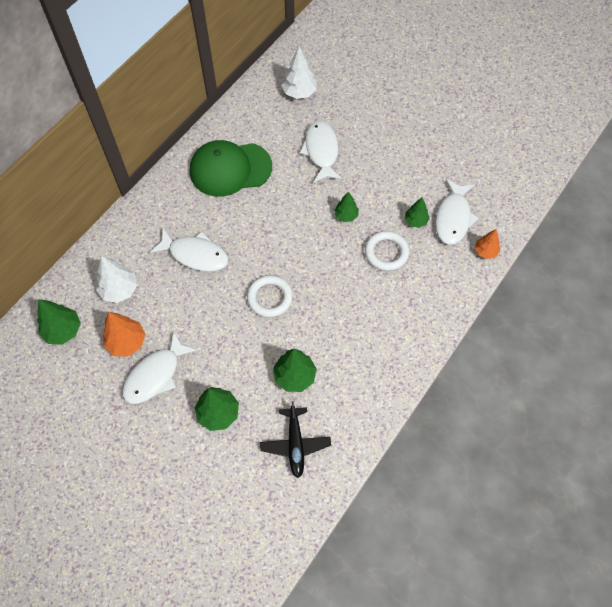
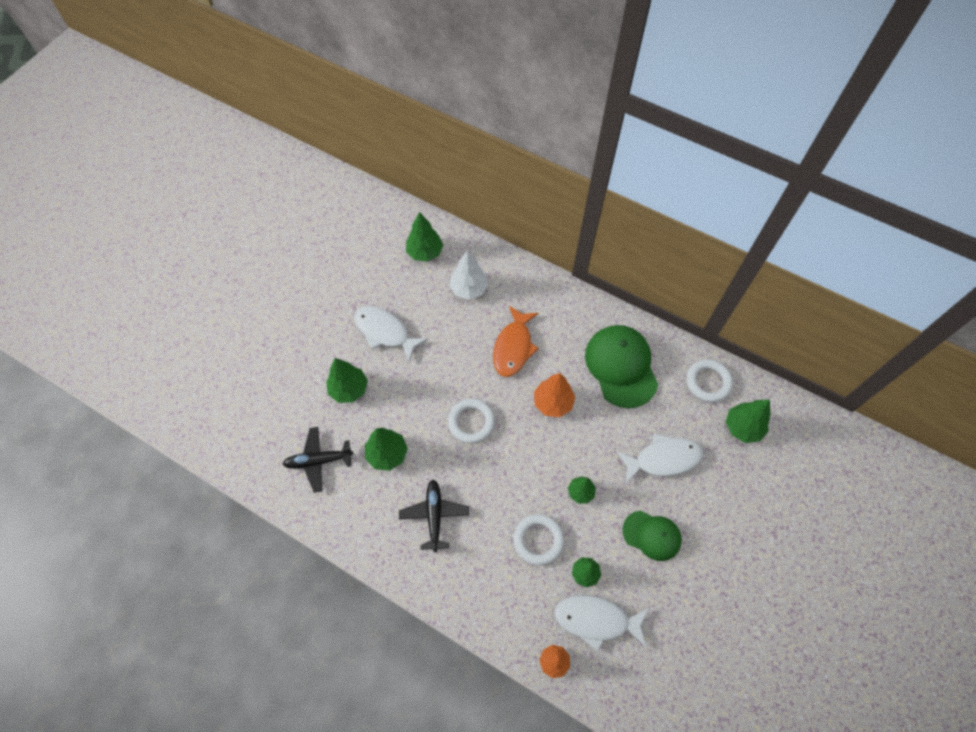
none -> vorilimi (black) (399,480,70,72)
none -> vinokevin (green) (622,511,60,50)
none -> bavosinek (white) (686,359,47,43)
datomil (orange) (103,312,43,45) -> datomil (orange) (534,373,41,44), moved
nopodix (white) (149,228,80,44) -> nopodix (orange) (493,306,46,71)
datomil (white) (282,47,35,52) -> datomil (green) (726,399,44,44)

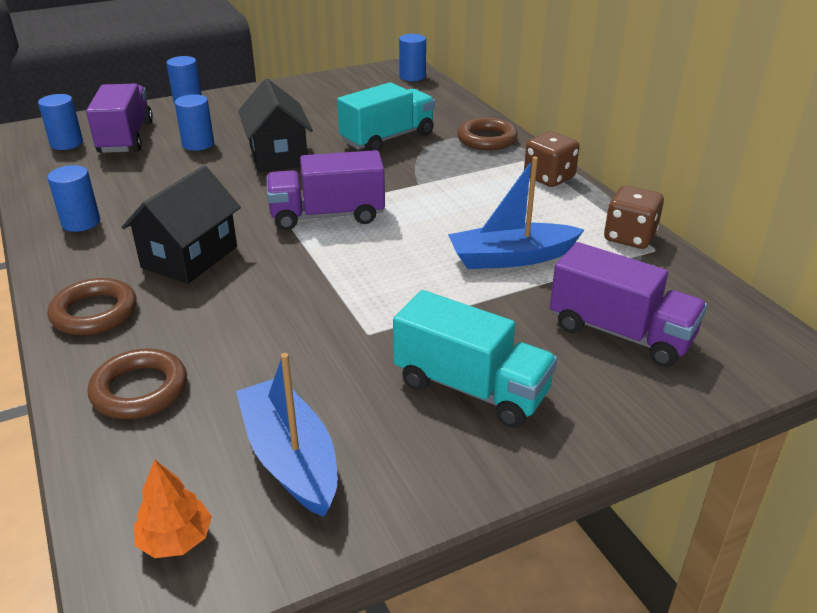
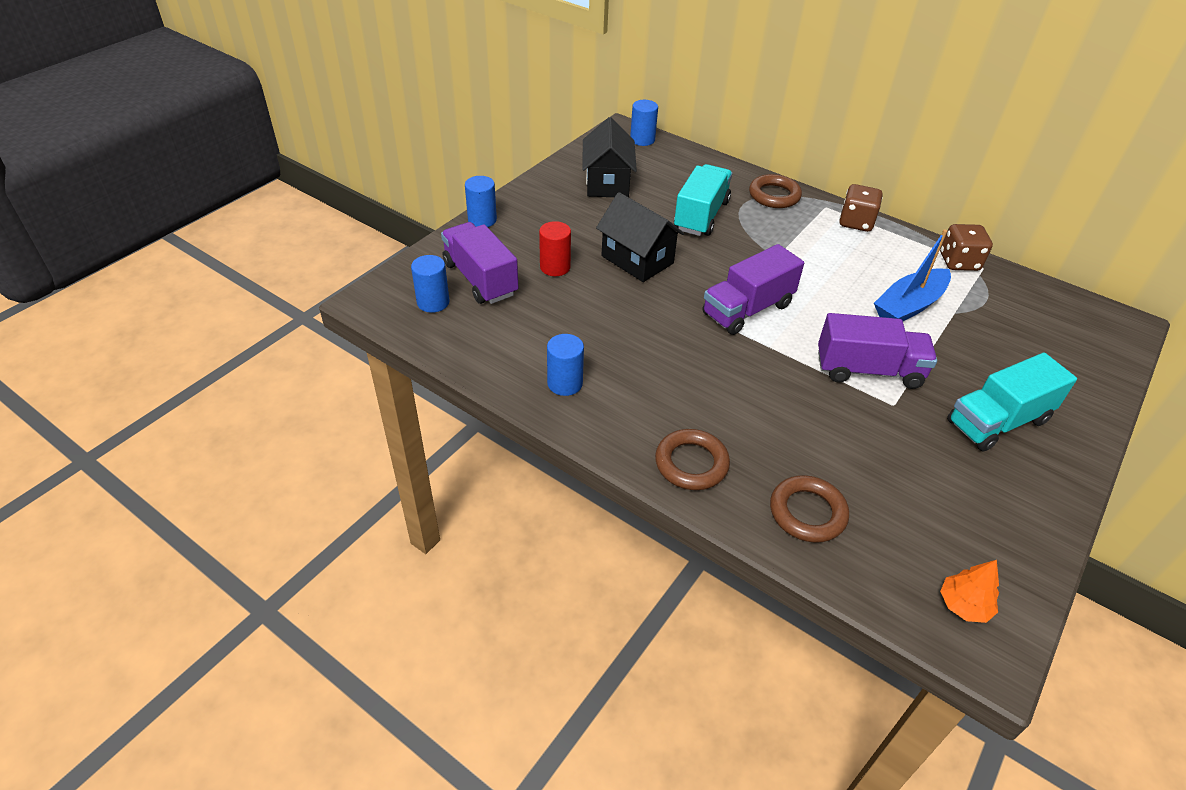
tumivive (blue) (236,353,102,164) -> none
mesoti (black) (122,165,119,119) -> mesoti (black) (582,117,55,80), moved
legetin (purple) (550,242,157,125) -> legetin (purple) (818,313,119,76), moved
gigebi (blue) (175,94,39,57) -> gigebi (red) (539,221,32,55)
legetin (turquoise) (393,290,164,138) -> legetin (turquoise) (947,353,130,99), 150 degrees clockwise

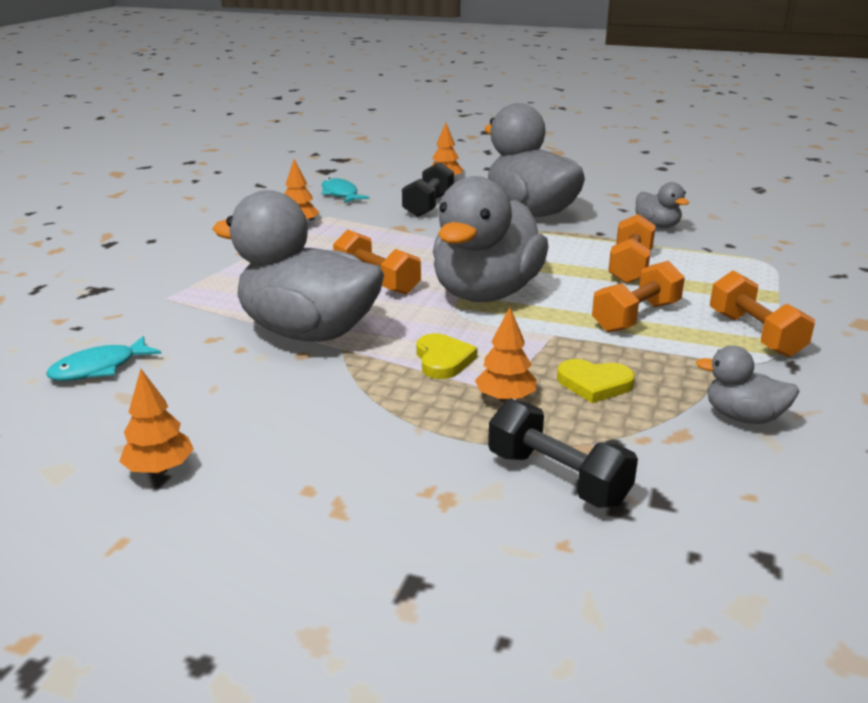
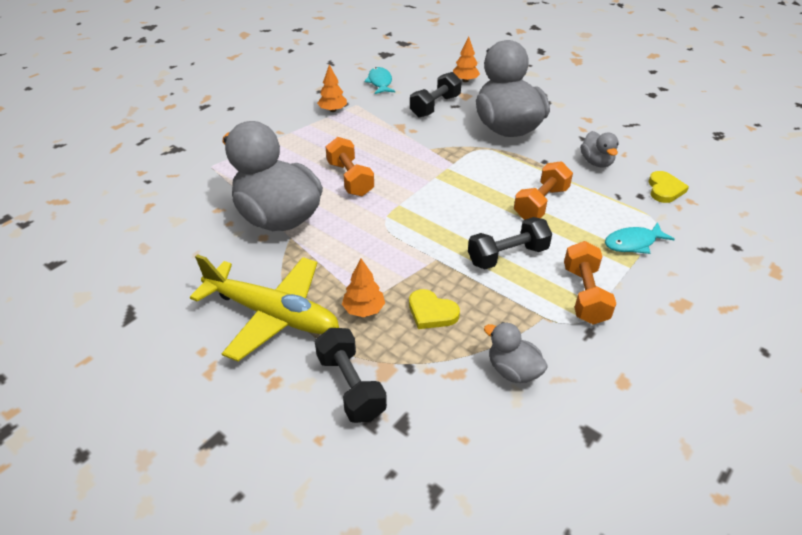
datomil (orange) (119,369,75,105) -> none
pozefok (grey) (433,176,116,126) -> none
none -> vorilimi (yellow) (190,254,149,107)
nopodix (turquoise) (46,336,115,45) -> nopodix (turquoise) (605,222,70,32), moved
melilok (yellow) (416,333,62,46) -> melilok (yellow) (648,171,41,32), moved
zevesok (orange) (592,261,93,71) -> zevesok (black) (468,217,84,52)

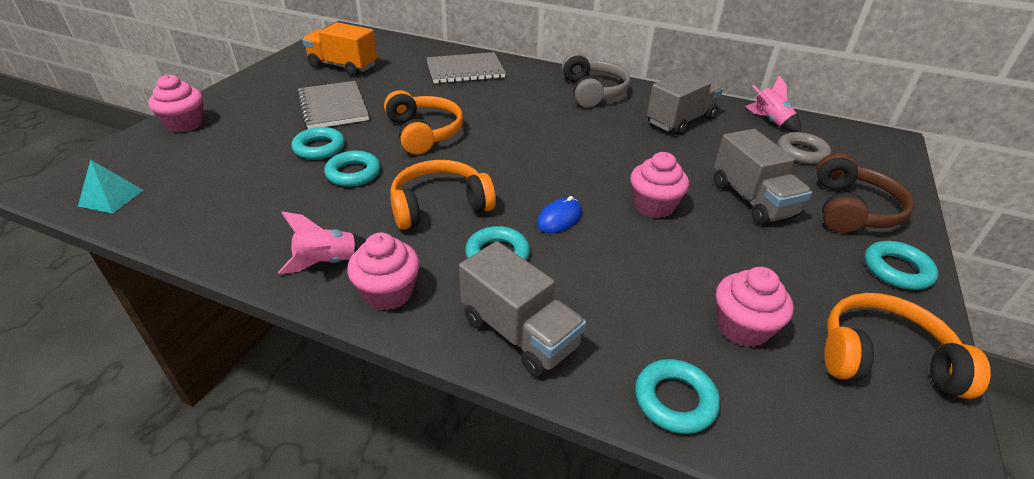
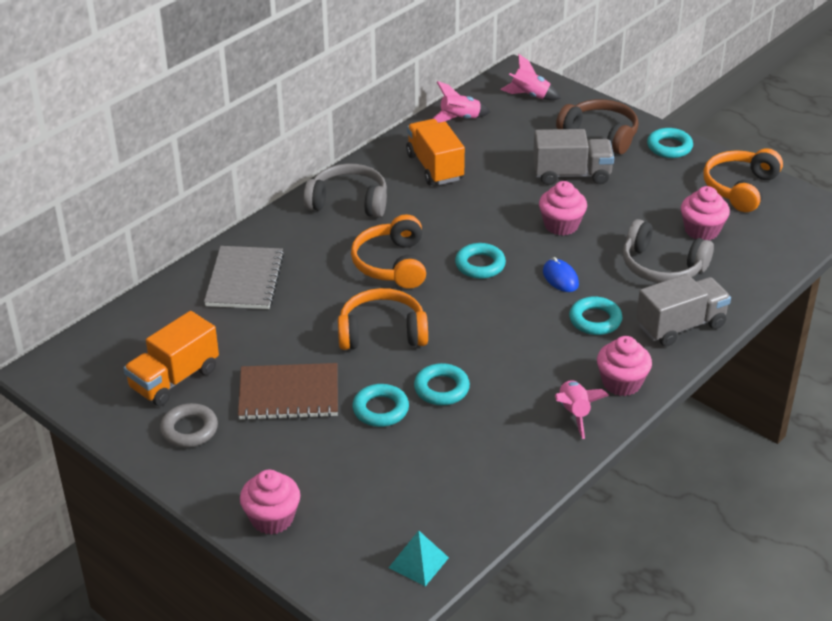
none -> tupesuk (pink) (500,54,61,46)
none -> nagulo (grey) (623,219,91,64)
nagulo (orange) (390,160,106,70) -> nagulo (orange) (351,214,75,75), moved
bavosinek (turquoise) (635,359,85,75) -> bavosinek (turquoise) (455,243,51,36), moved
bavosinek (grey) (778,132,53,32) -> bavosinek (grey) (160,403,58,45), moved
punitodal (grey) (297,81,72,48) -> punitodal (brown) (238,363,100,57)
legetin (grey) (647,71,76,64) -> legetin (orange) (406,119,59,66)

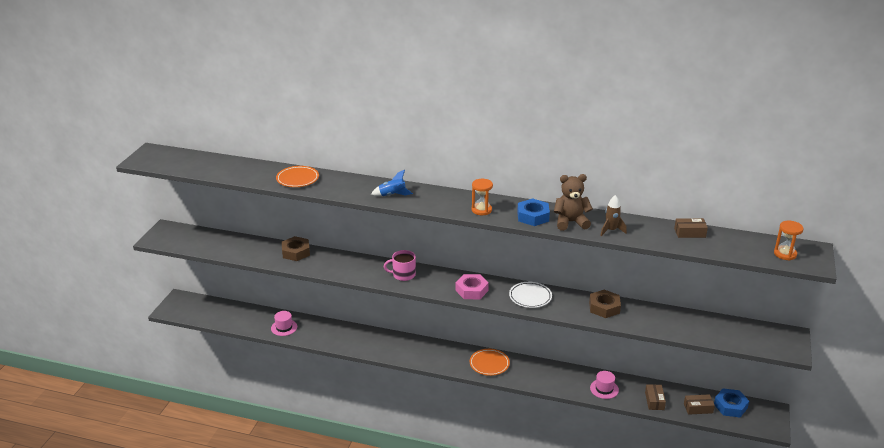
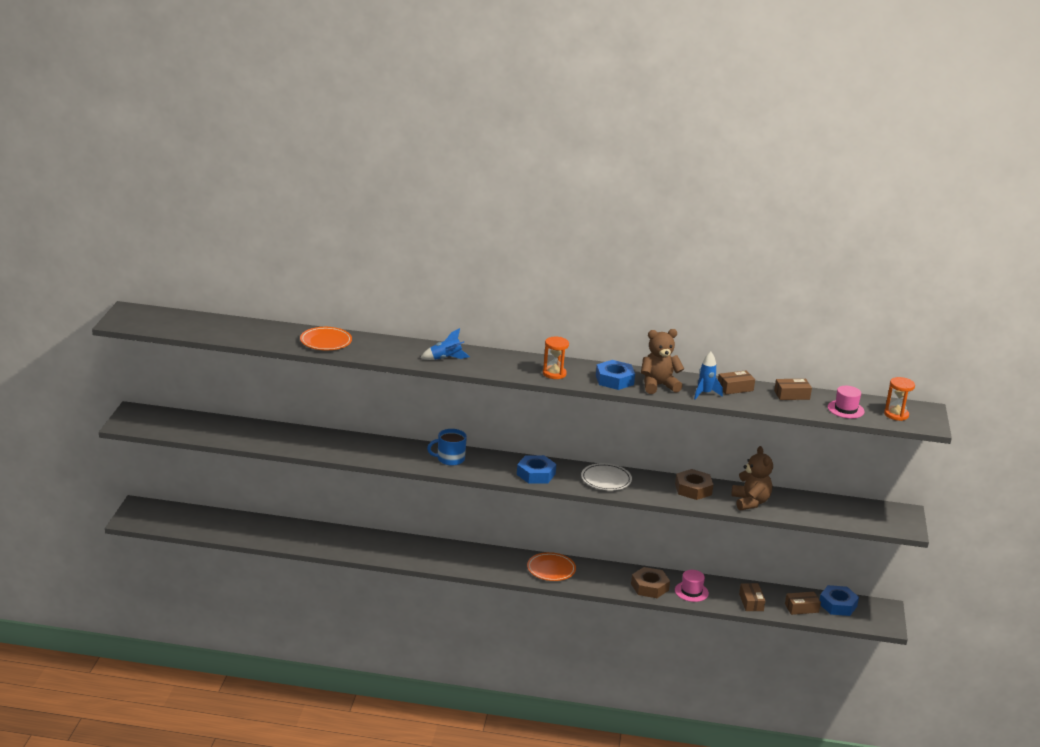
none -> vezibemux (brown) (718,371,37,23)
none -> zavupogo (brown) (731,446,42,65)
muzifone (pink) (271,311,26,25) -> muzifone (pink) (828,386,37,32), moved
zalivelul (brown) (282,236,28,25) -> zalivelul (brown) (631,567,39,31), moved
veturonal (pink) (384,250,32,31) -> veturonal (blue) (427,429,40,37)
zalivelul (pink) (456,274,33,25) -> zalivelul (blue) (517,455,39,29)
tupesuk (brown) (600,195,27,41) -> tupesuk (blue) (694,352,29,48)

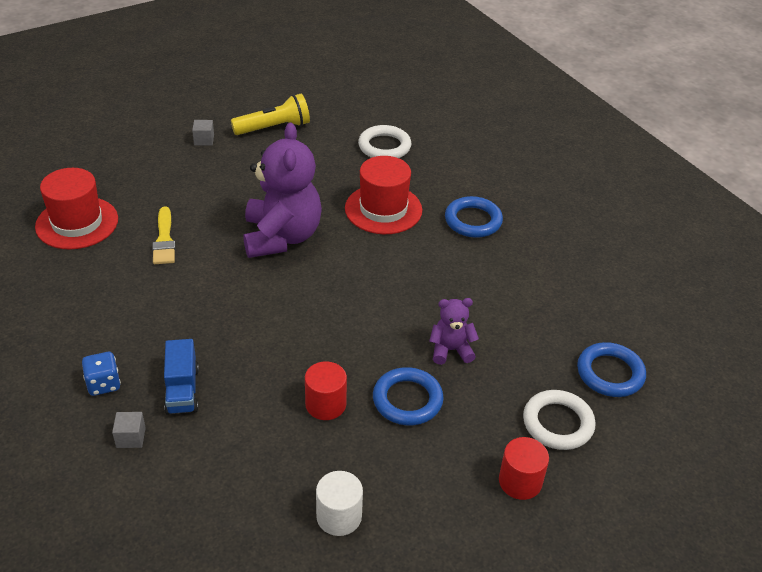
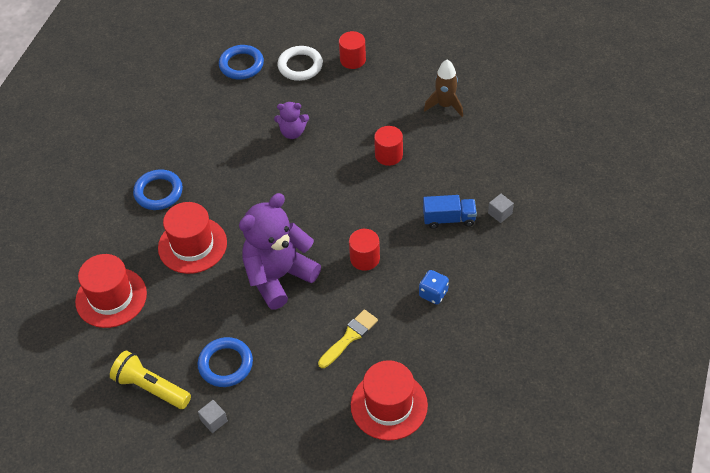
none -> gigebi (red) (349,229,31,42)
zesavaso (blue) (82,352,39,44) -> zesavaso (blue) (419,270,30,34), moved
bavosinek (blue) (373,367,71,58) -> bavosinek (blue) (198,337,55,50), moved
gigebi (white) (316,471,47,65) -> tupesuk (brown) (424,60,39,57)
bavosinek (white) (358,125,53,33) -> muzifone (red) (75,254,72,74)
legetin (blue) (164,339,35,76) -> legetin (blue) (423,195,54,34), 45 degrees clockwise
zavupogo (purple) (429,298,50,67) -> zavupogo (purple) (274,102,35,37), 45 degrees counterclockwise

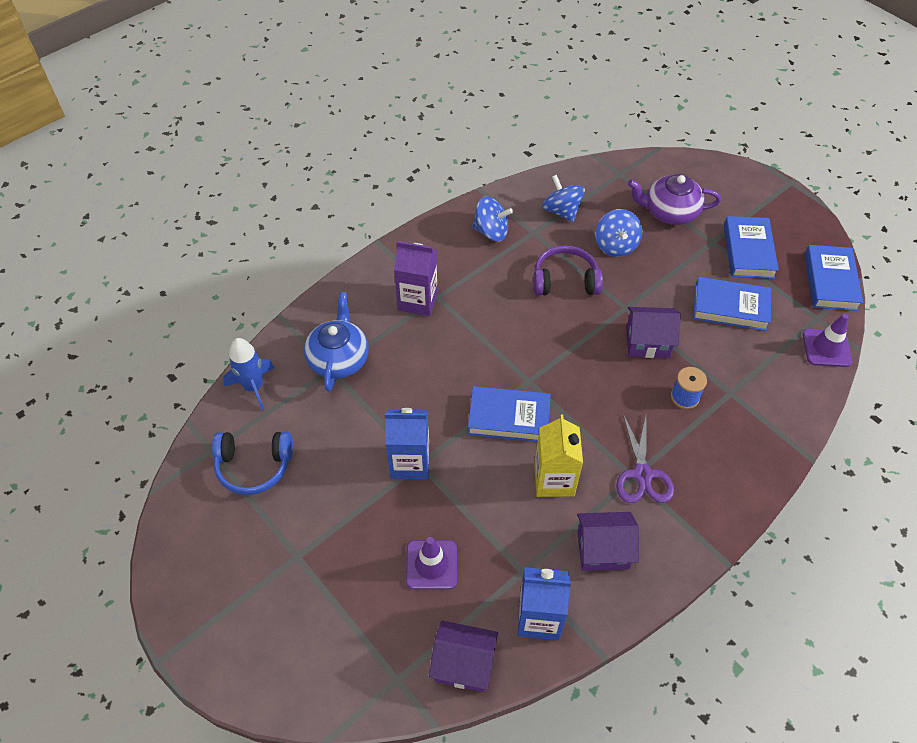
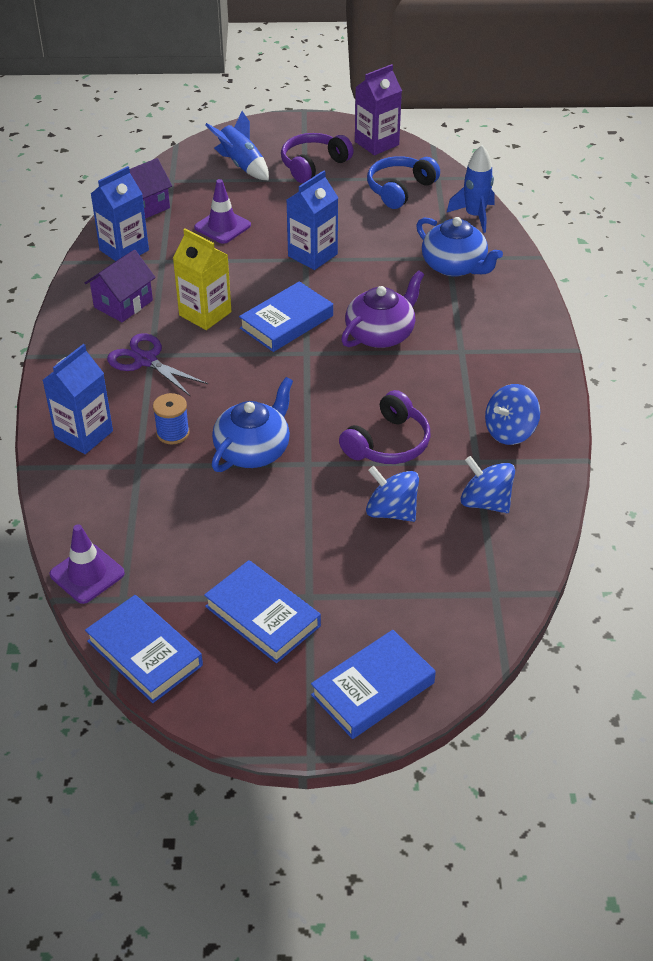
none -> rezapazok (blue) (43,344,70,110)
none -> tupesuk (blue) (205,111,64,69)
none -> nagulo (purple) (281,133,73,50)
rezapazok (purple) (394,241,44,75) -> rezapazok (purple) (355,64,47,91), moved
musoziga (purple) (628,174,93,51) -> musoziga (purple) (341,270,83,78), moved
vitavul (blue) (693,277,78,54) -> vitavul (blue) (311,630,125,109), moved
mesoti (purple) (626,307,55,51) -> musoziga (blue) (212,377,81,95)
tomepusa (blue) (542,175,43,47) -> tomepusa (blue) (461,456,54,57), 150 degrees counterclockwise

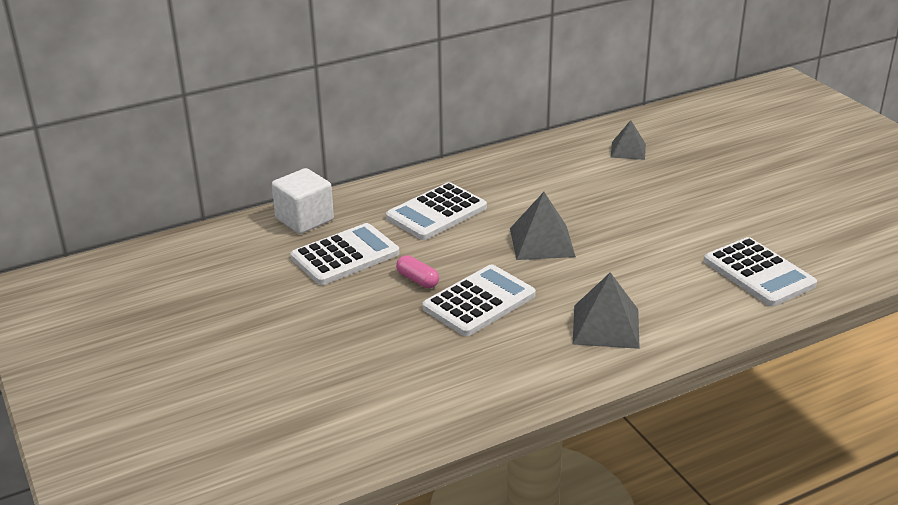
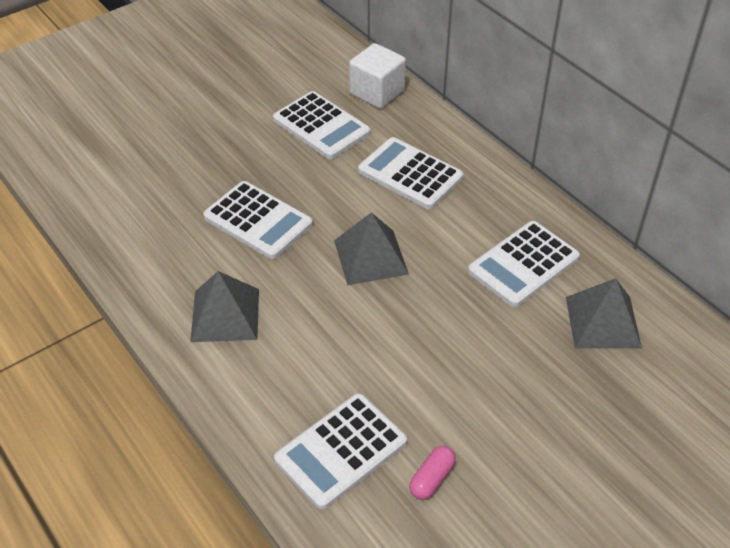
none -> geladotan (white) (468,221,112,86)
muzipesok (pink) (396,255,43,33) -> muzipesok (pink) (409,446,47,54), moved
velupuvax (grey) (610,120,36,40) -> velupuvax (grey) (566,278,76,71), x1.52

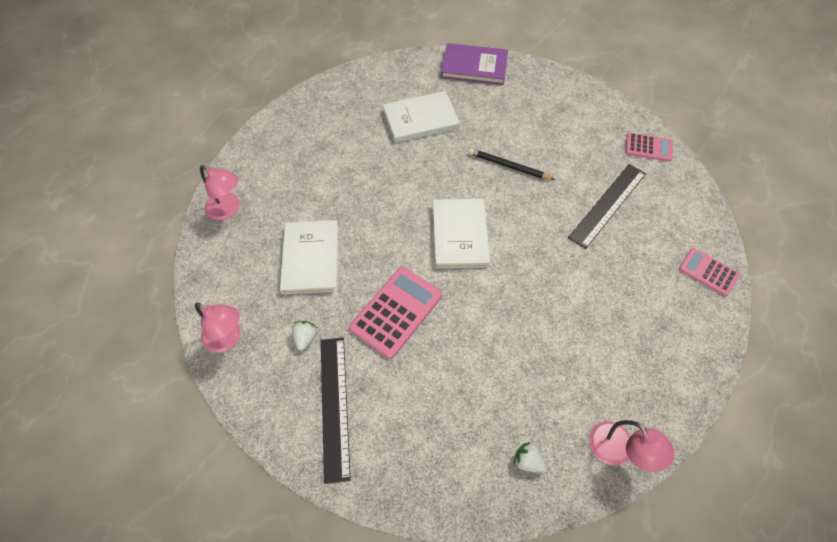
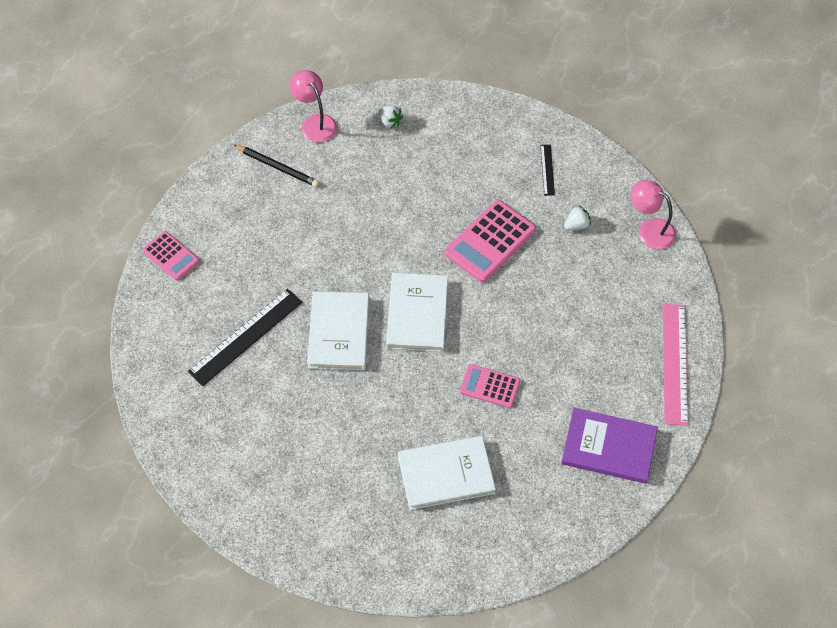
vitavul (white) (280,220,59,74) -> vitavul (white) (307,292,63,78), moved
vitavul (purple) (441,43,67,42) -> vitavul (purple) (561,408,97,76), moved
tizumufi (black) (468,148,87,32) -> tizumufi (black) (234,145,85,42), moved
geladotan (pink) (626,132,47,30) -> geladotan (pink) (460,364,60,44), moved
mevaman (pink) (200,165,40,55) -> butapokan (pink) (663,304,25,122)
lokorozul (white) (292,321,25,30) -> lokorozul (white) (564,205,27,25), 135 degrees counterclockwise
butapokan (black) (321,338,30,146) -> butapokan (black) (540,145,15,51), x0.49

